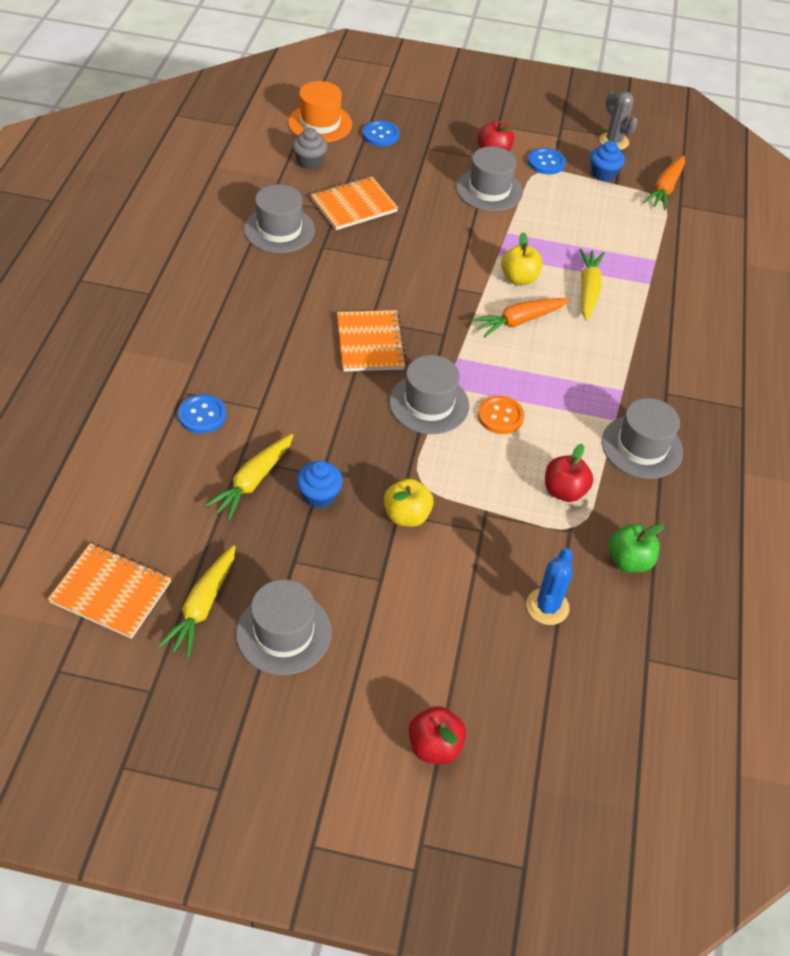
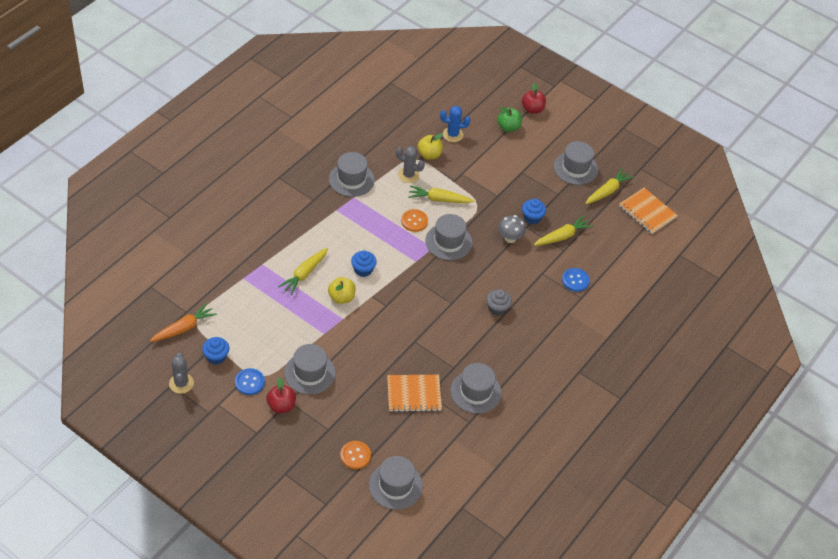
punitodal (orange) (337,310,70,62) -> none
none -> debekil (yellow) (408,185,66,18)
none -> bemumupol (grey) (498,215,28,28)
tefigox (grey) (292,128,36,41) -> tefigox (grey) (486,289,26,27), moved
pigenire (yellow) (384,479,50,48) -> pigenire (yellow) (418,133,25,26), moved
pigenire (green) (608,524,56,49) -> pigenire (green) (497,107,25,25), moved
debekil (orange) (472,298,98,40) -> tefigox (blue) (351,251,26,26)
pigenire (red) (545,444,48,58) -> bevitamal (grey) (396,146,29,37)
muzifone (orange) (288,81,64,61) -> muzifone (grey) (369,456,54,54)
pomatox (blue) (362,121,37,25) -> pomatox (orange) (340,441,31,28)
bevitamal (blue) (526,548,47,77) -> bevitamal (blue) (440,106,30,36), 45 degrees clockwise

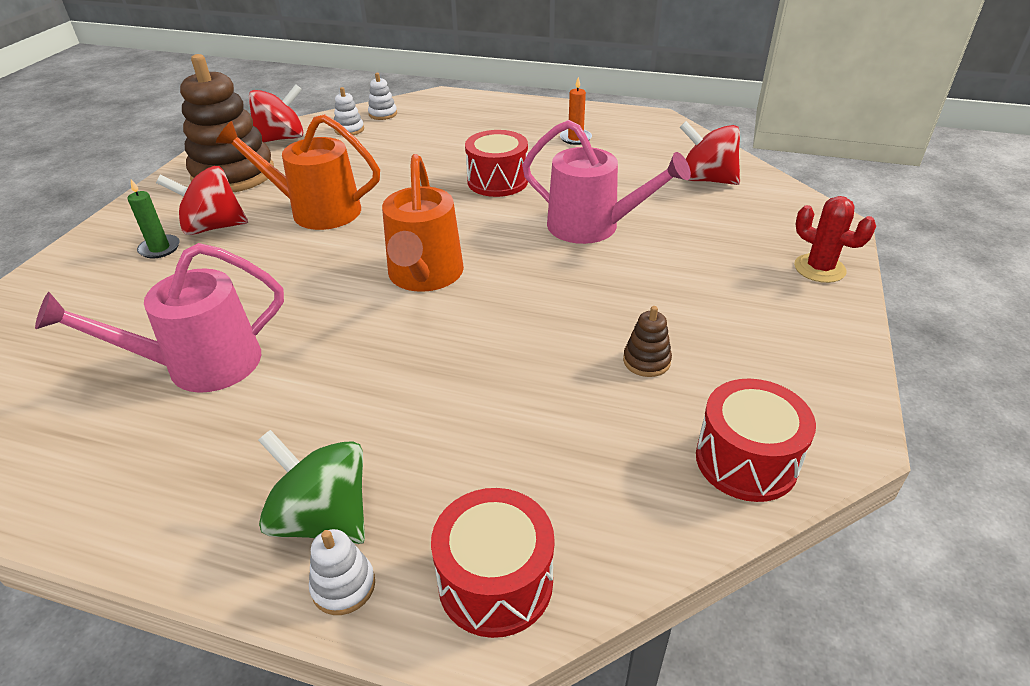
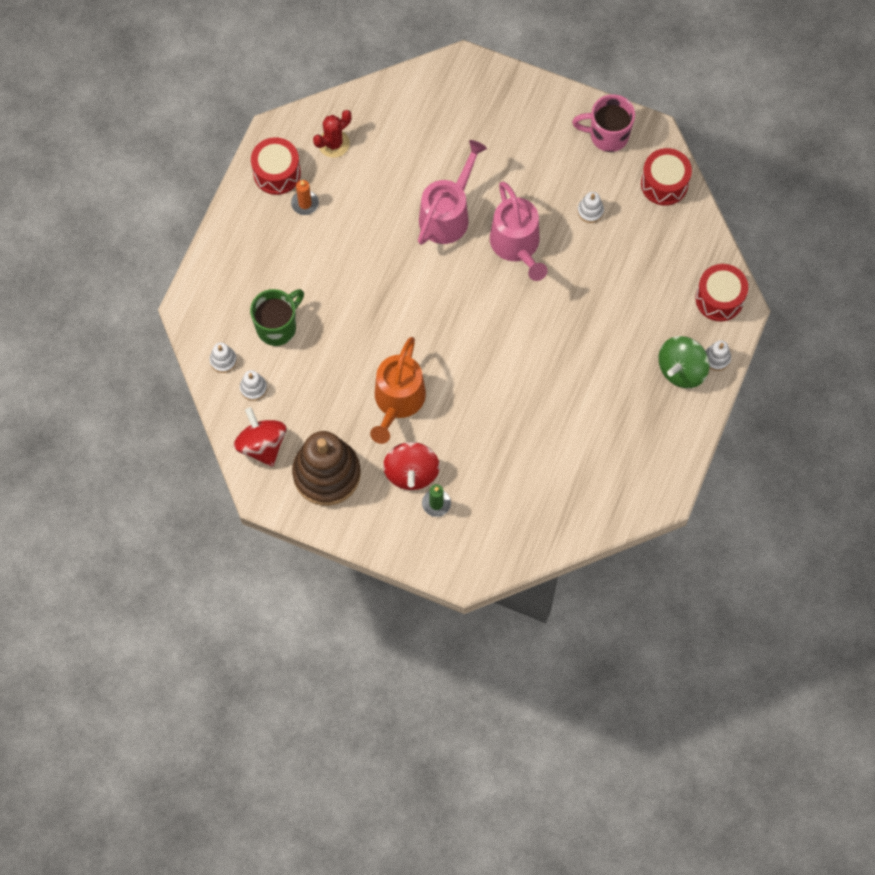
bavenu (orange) (382,154,82,138) -> none
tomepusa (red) (680,121,60,64) -> none
none -> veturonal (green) (250,289,54,57)
none -> veturonal (pink) (572,94,63,58)
bavenu (pink) (35,243,249,150) -> bavenu (pink) (490,182,58,99), moved
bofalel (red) (465,130,63,67) -> bofalel (red) (251,137,50,58), moved
bevitamal (red) (794,196,82,87) -> bevitamal (red) (313,110,39,48), moved
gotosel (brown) (623,306,49,71) -> gotosel (white) (577,192,27,31)

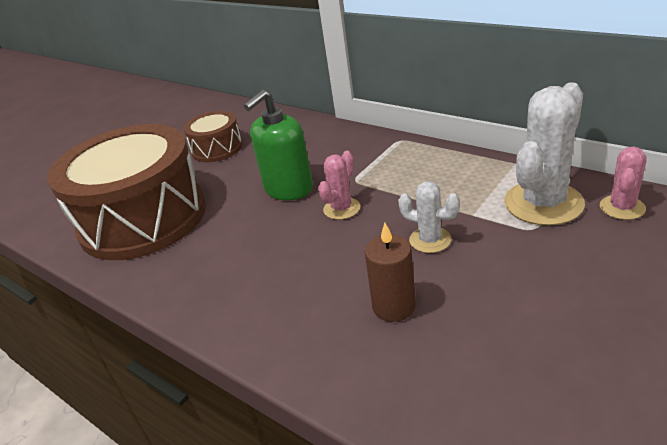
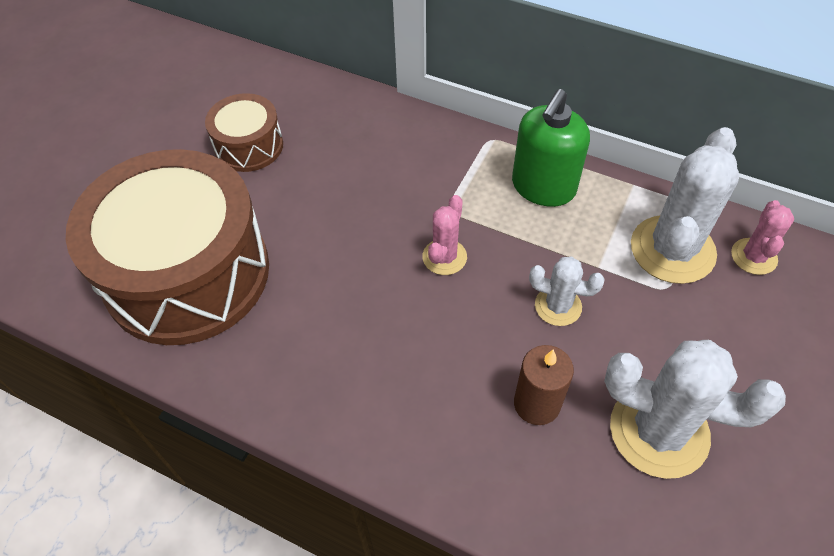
none -> bevitamal (white) (604,340,182,139)
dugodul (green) (244,90,69,110) -> dugodul (green) (512,89,78,118), moved

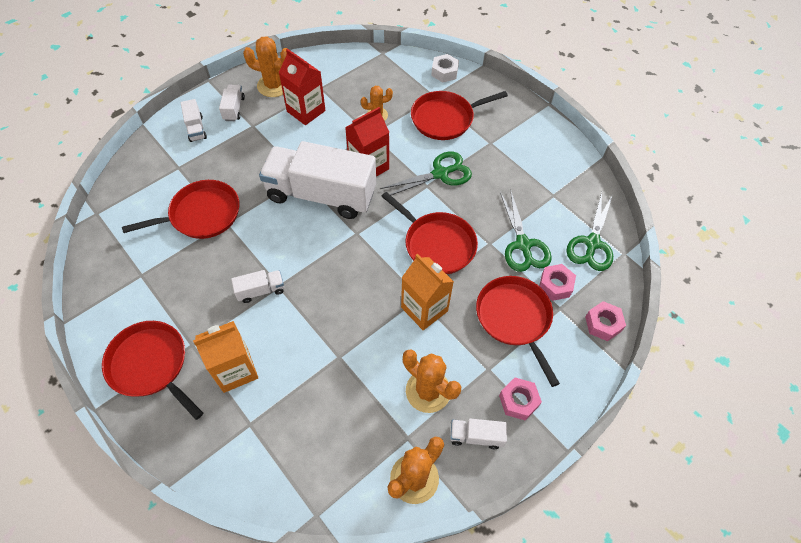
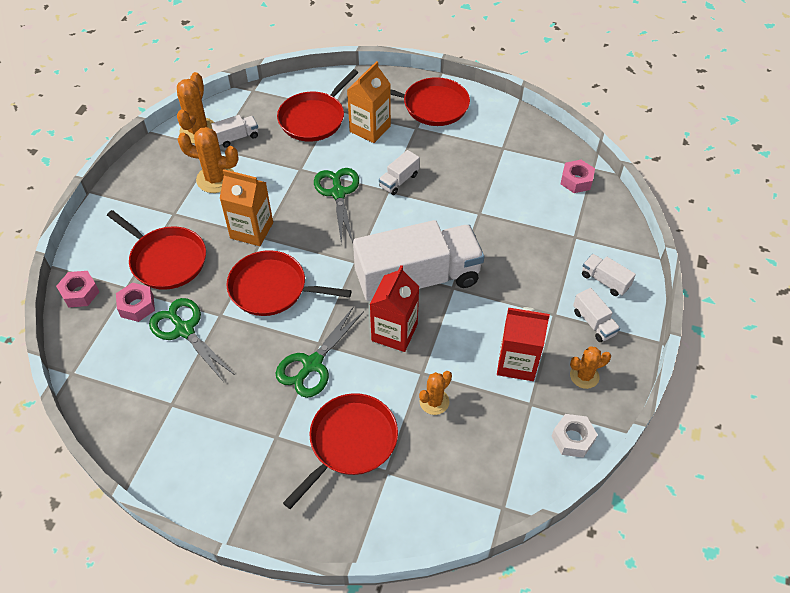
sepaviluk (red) (122,180,117,59) -> sepaviluk (red) (277,69,82,73), moved
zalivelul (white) (431,54,28,28) -> zalivelul (white) (551,414,47,44), moved
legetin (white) (450,418,57,31) -> legetin (white) (211,115,47,32), moved
zalivelul (pink) (499,378,43,43) -> zalivelul (pink) (561,160,34,33), moved
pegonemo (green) (566,193,47,78) -> pegonemo (green) (314,168,45,76), moved
bevitamal (orange) (243,36,44,61) -> bevitamal (orange) (570,347,41,42), x0.63

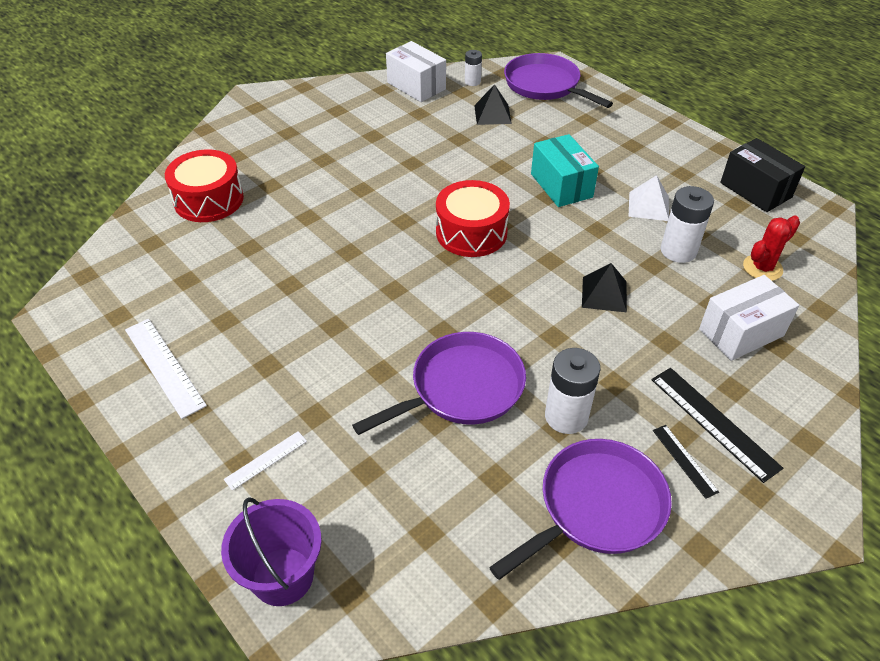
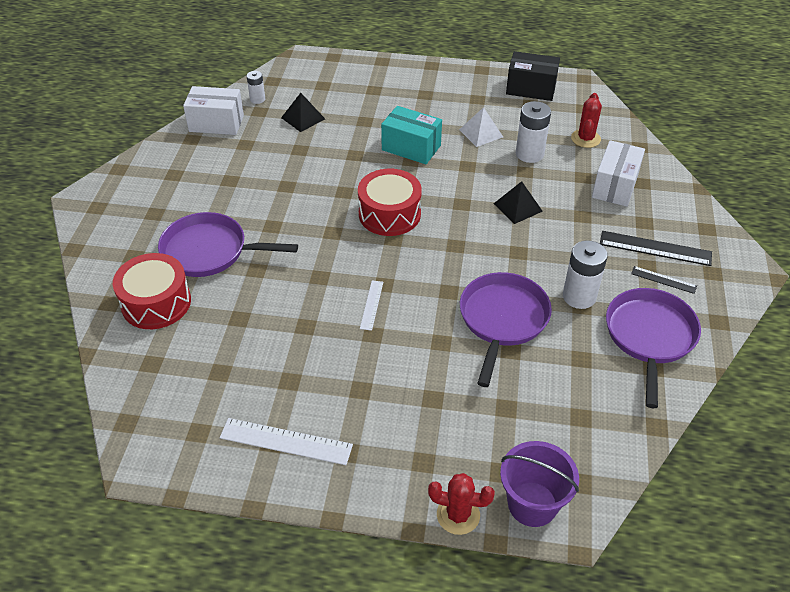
none -> bevitamal (red) (428,473,67,62)
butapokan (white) (224,431,83,60) -> butapokan (white) (360,280,23,51), moved
sepaviluk (purple) (504,53,109,55) -> sepaviluk (purple) (158,212,140,65), moved

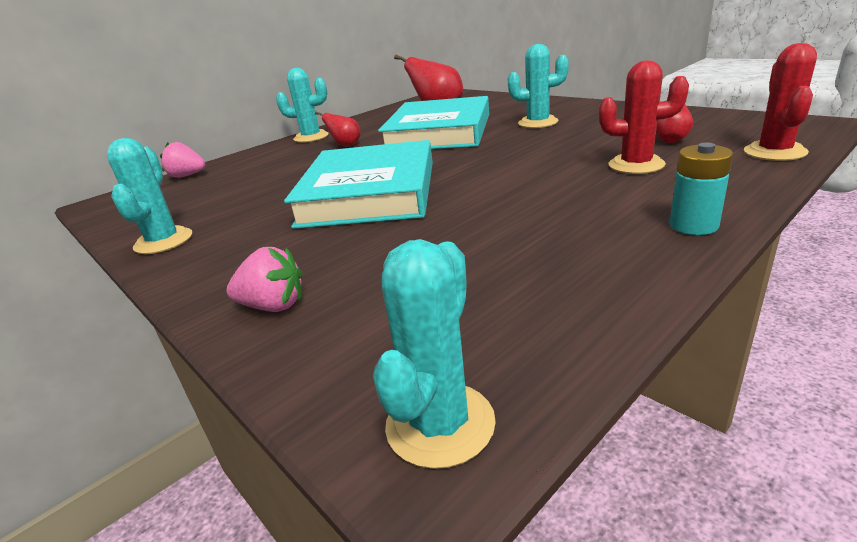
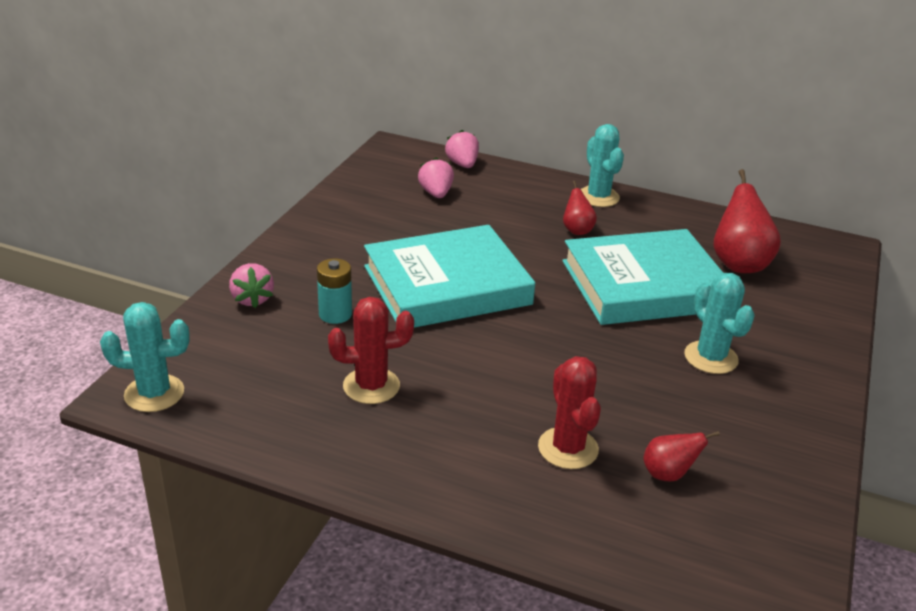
bevitamal (turquoise) (107,138,85,116) -> none
none -> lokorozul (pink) (418,157,36,41)
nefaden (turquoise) (670,143,63,92) -> nefaden (turquoise) (317,258,35,66), moved
bevitamal (red) (744,43,73,118) -> bevitamal (red) (328,297,86,107), moved

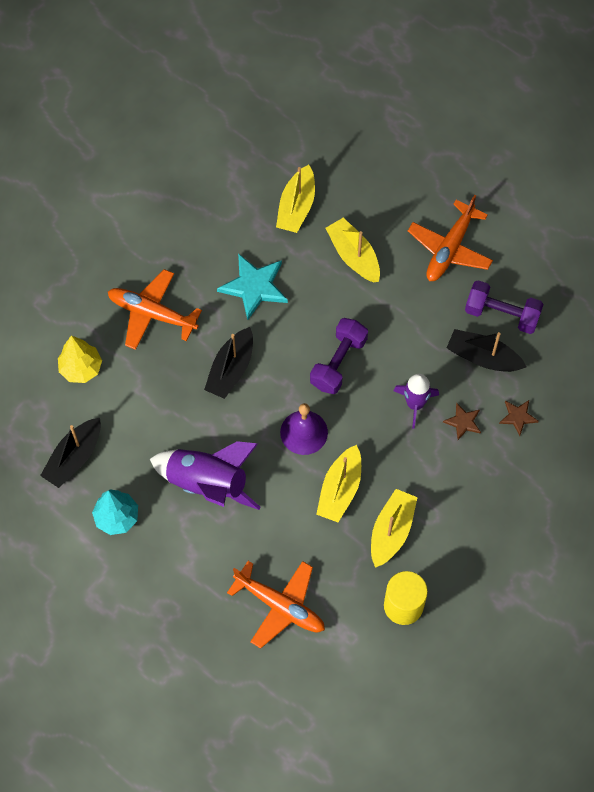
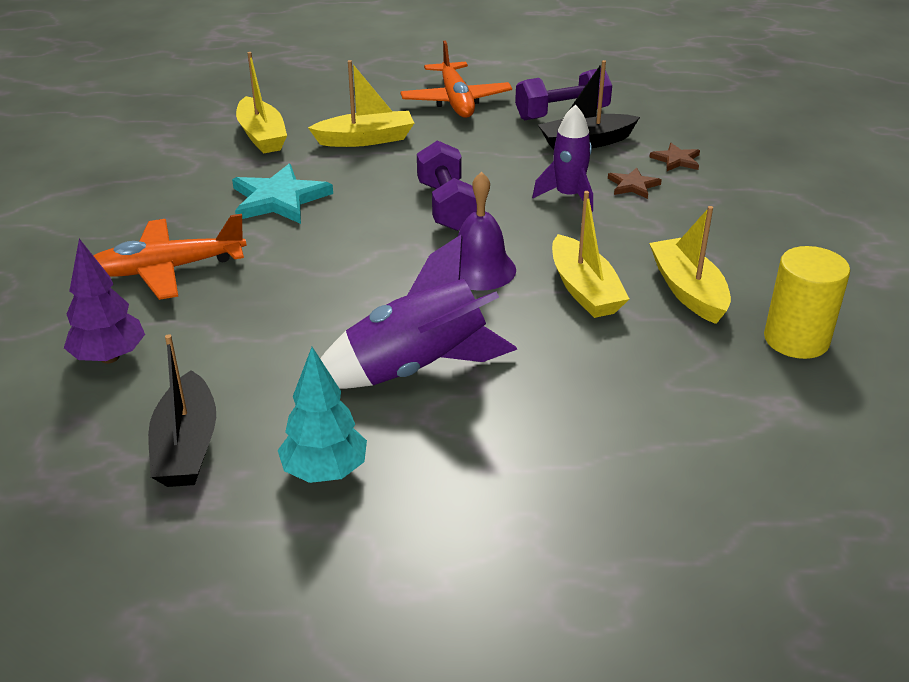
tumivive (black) (204,327,49,72) -> none
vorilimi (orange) (227,561,98,87) -> none
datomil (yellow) (58,335,44,48) -> datomil (purple) (64,239,81,124)
tumivive (yellow) (326,217,54,65) -> tumivive (yellow) (308,60,106,87), 150 degrees clockwise

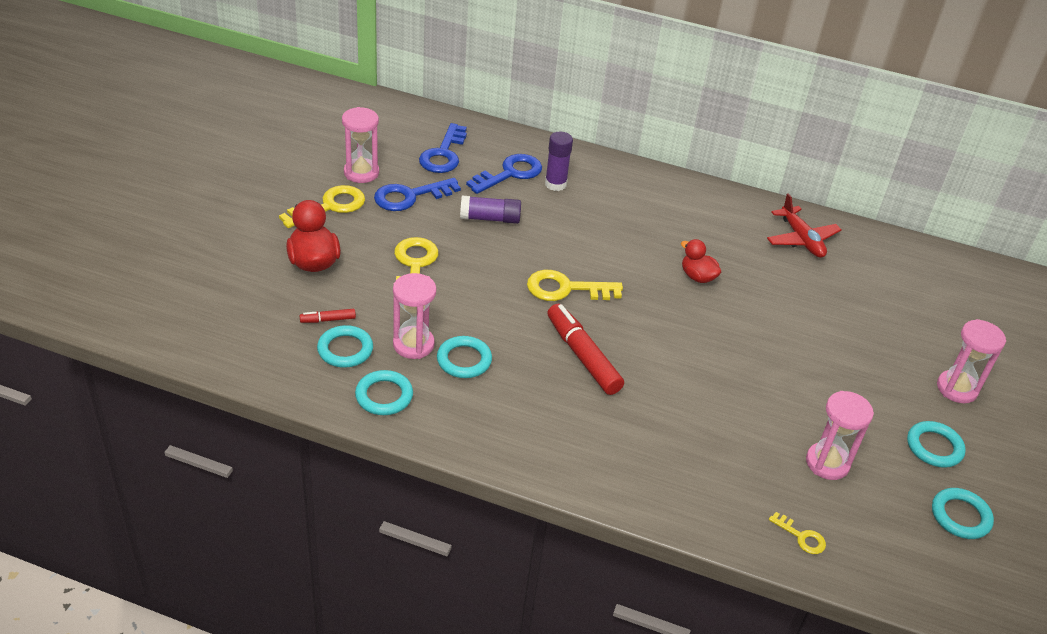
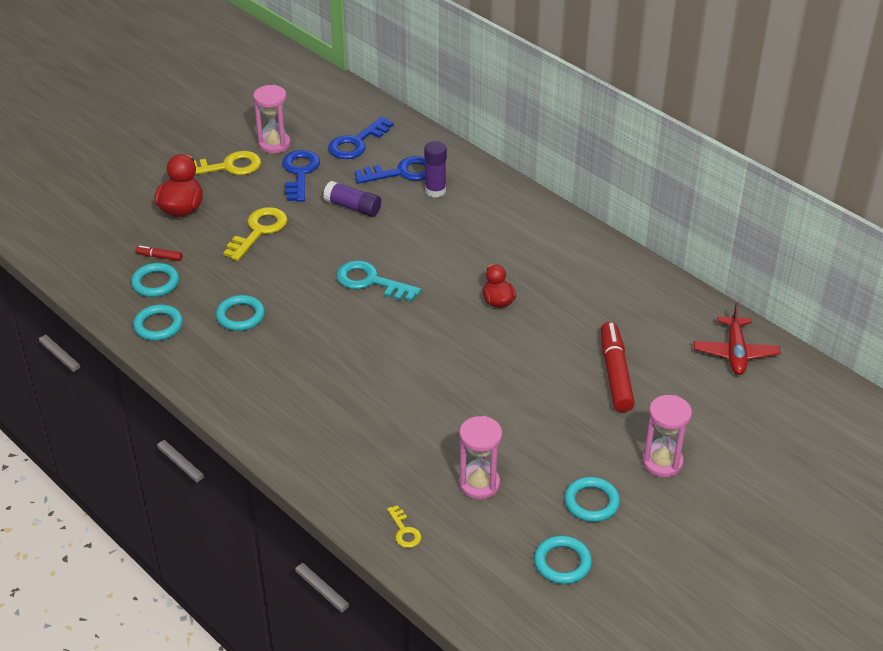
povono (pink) (393,273,43,86) -> none
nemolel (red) (547,304,77,91) -> nemolel (red) (601,322,34,90), moved
vorilimi (red) (767,193,74,65) -> vorilimi (red) (694,302,87,73), moved
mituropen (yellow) (527,270,96,31) -> mituropen (turquoise) (336,260,85,42)
mituropen (blue) (374,178,87,33) -> mituropen (blue) (282,150,38,52), 90 degrees clockwise

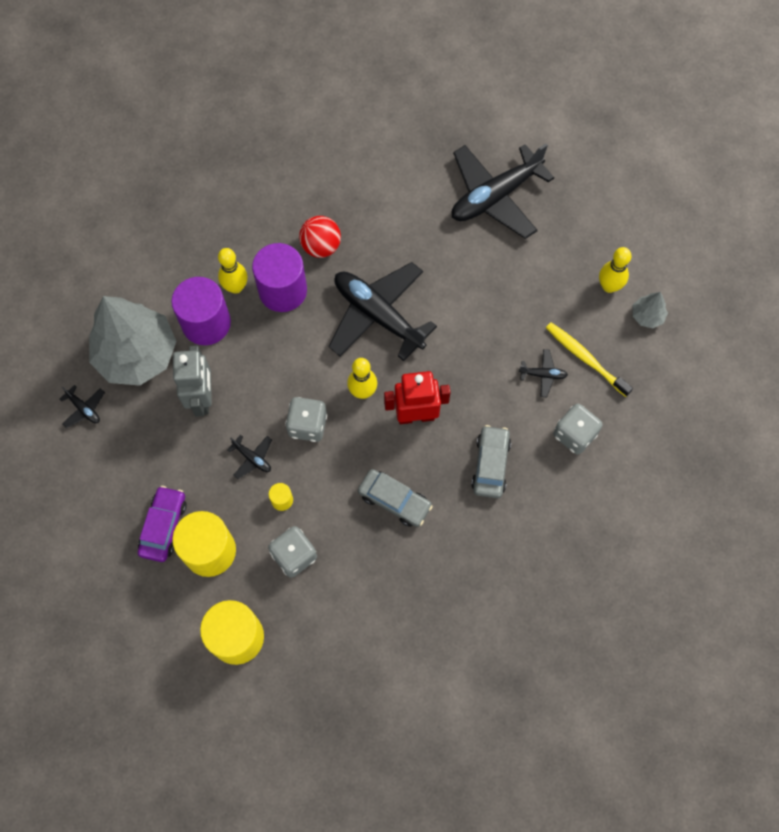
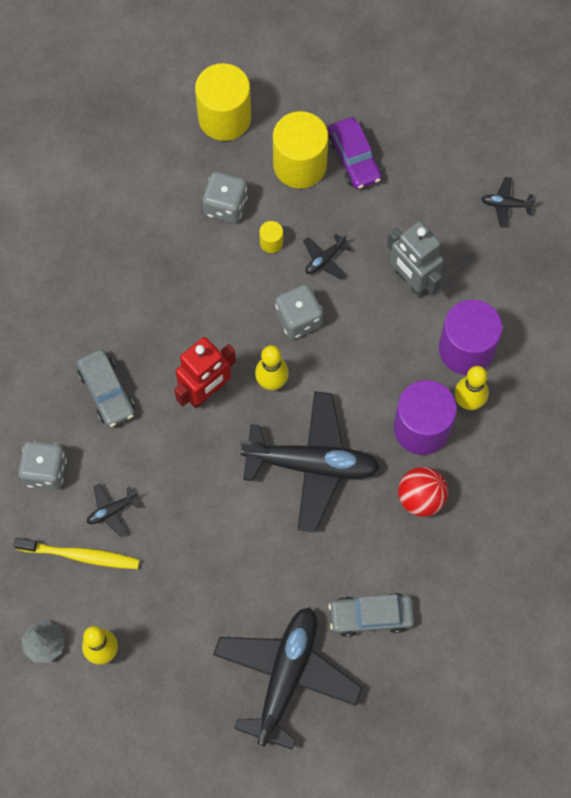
datomil (grey) (89,296,88,90) -> none
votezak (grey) (358,469,75,58) -> votezak (grey) (328,593,86,44), moved
vorilimi (black) (227,435,45,44) -> vorilimi (black) (303,234,48,46), 45 degrees counterclockwise

